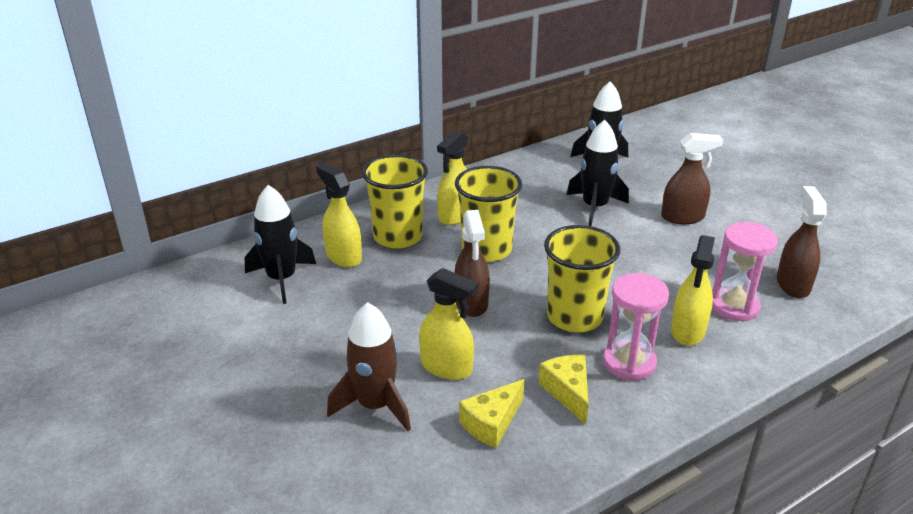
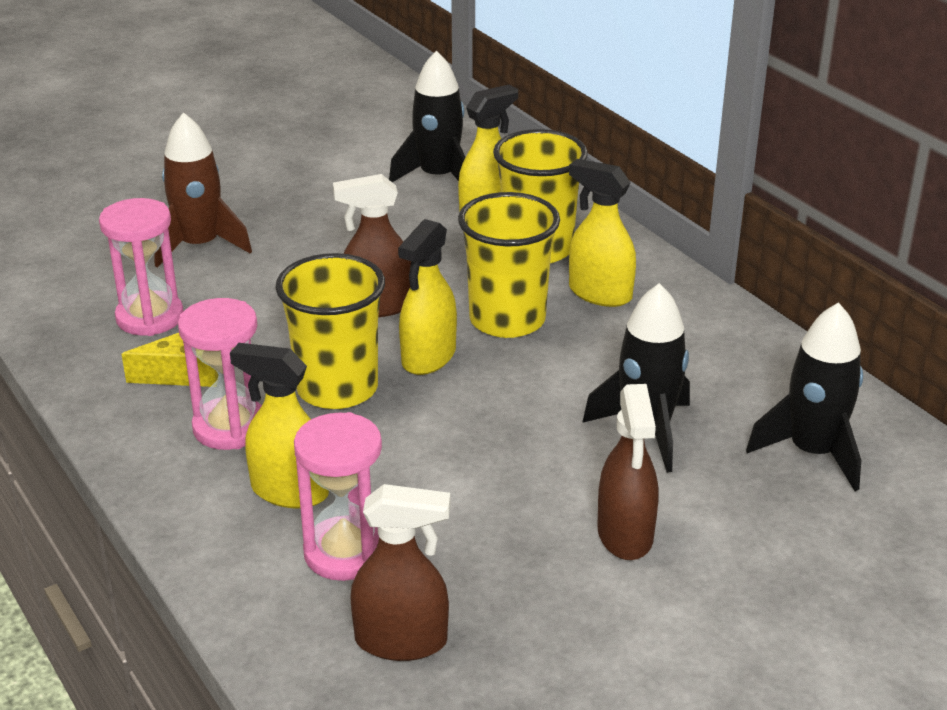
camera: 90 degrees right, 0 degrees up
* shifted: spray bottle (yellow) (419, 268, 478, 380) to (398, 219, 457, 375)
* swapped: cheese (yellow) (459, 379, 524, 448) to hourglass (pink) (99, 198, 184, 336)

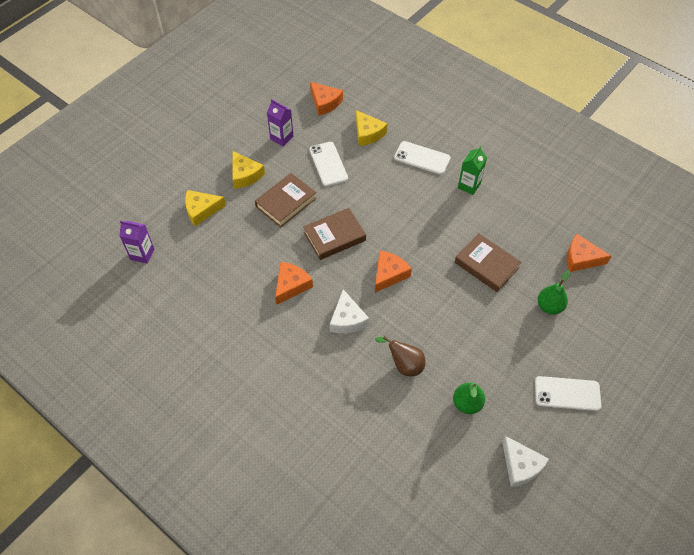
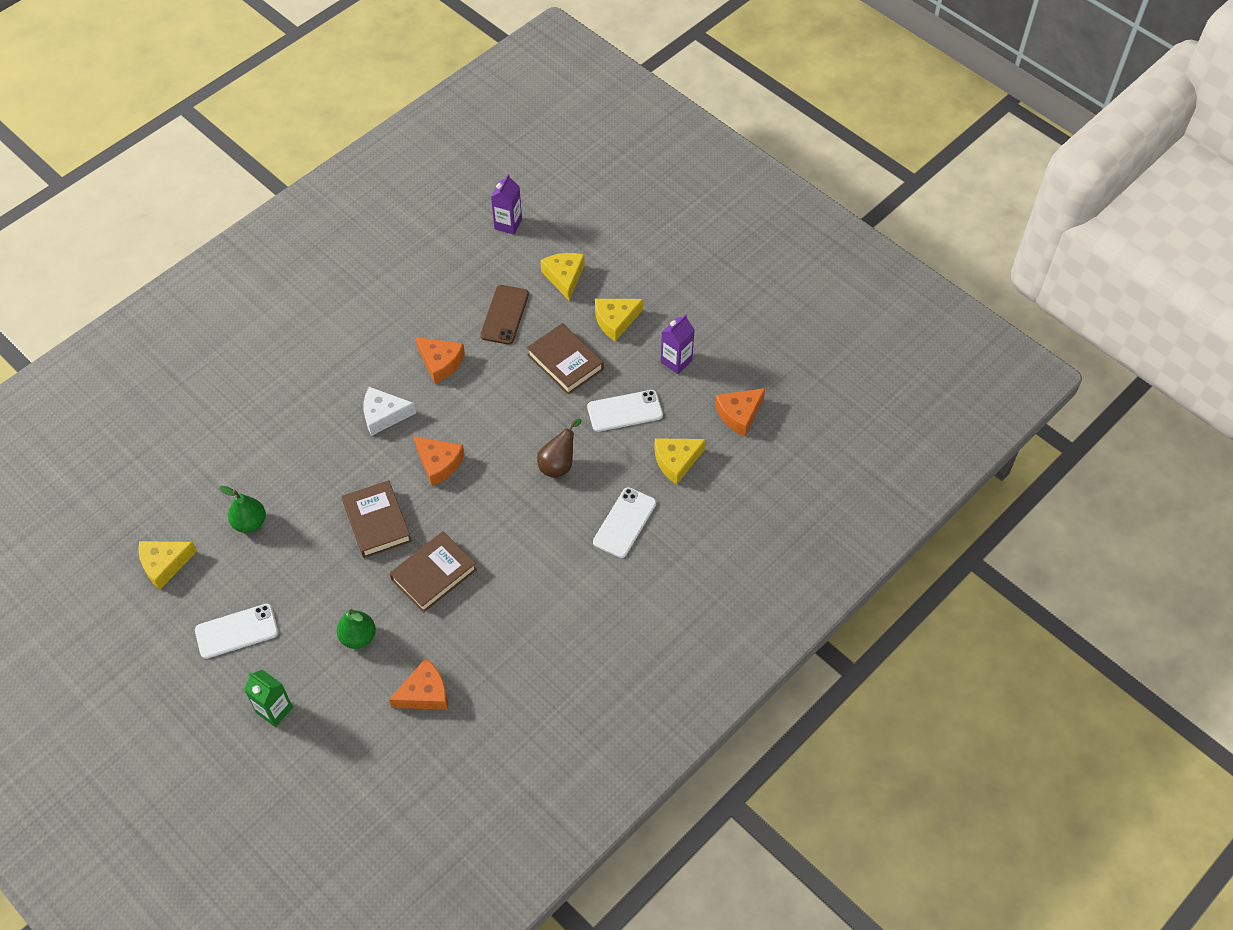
camera: 95 degrees right, 0 degrees up
* new: phone (brown) (480, 285, 529, 345)
* shifted: book (brown) (303, 208, 366, 260) to (342, 480, 412, 558)
* shifted: pear (brown) (375, 336, 425, 376) to (537, 419, 582, 478)
* shifted: carton (green) (458, 146, 487, 195) to (244, 669, 293, 727)
* repainted: cheese (white) (502, 436, 549, 487) to cheese (yellow) (138, 541, 197, 589)
* rotated: phone (white) (535, 376, 601, 411) = (195, 604, 278, 659) 60 degrees clockwise
* rotated: cheese (orange) (567, 234, 611, 272) = (389, 658, 448, 710) 45 degrees clockwise

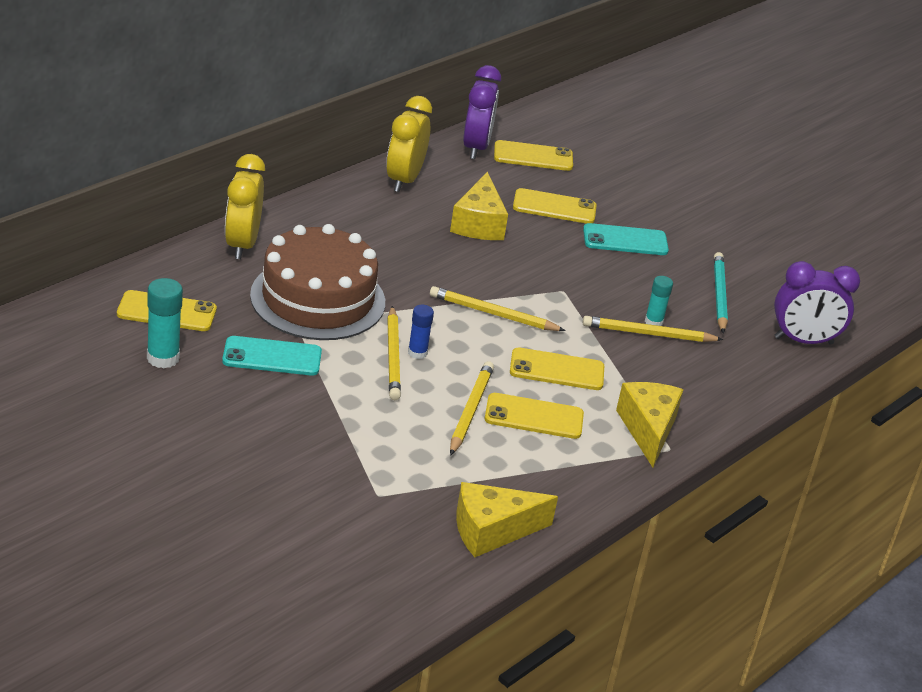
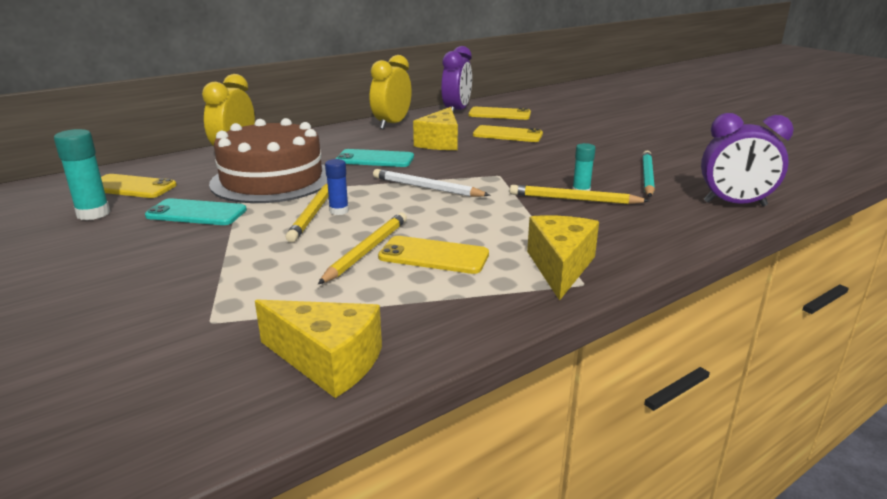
camera: 15 degrees right, 10 degrees down
* gone: phone (yellow) (510, 347, 604, 390)
* shifted: phone (turquoise) (583, 223, 669, 255) to (335, 149, 414, 167)
* repainted: pencil (yellow) (430, 286, 566, 331) to pencil (white) (373, 169, 491, 197)
* rotated: cheese (yellow) (456, 482, 558, 557) = (255, 300, 382, 398) 150 degrees counterclockwise

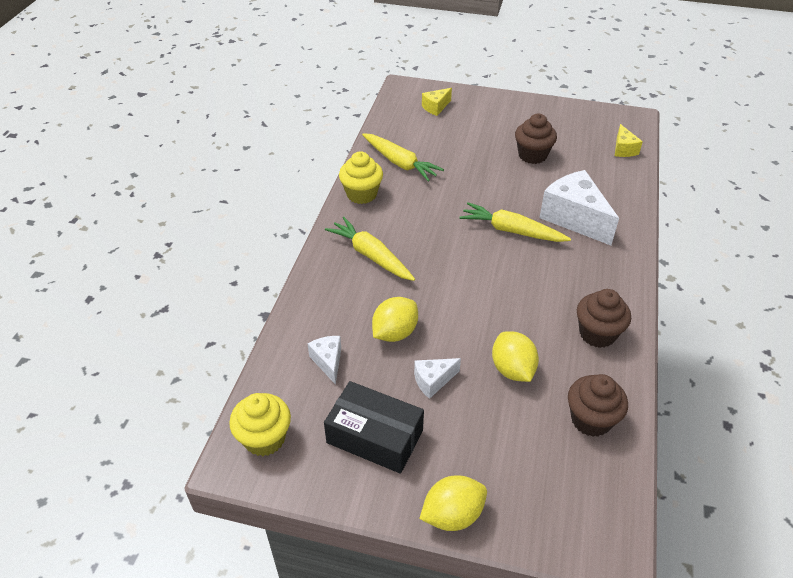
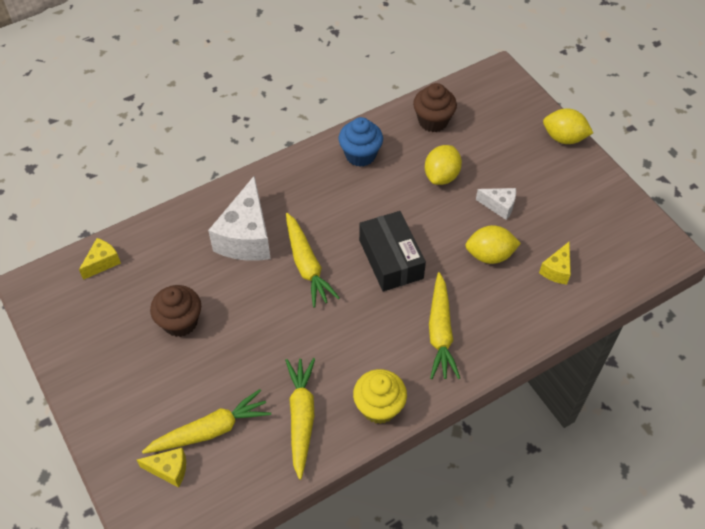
camera: 135 degrees left, 10 degrees up
* gone: cupcake (yellow) (229, 393, 291, 456)
* new: carrot (yellow) (142, 389, 271, 454)
* shifted: box (black) (324, 381, 424, 474) to (359, 211, 426, 292)
* repainted: cheese (white) (307, 336, 341, 385) to cheese (yellow) (539, 242, 571, 285)
* repainted: cupcake (brown) (577, 289, 631, 348) to cupcake (blue) (339, 117, 383, 167)

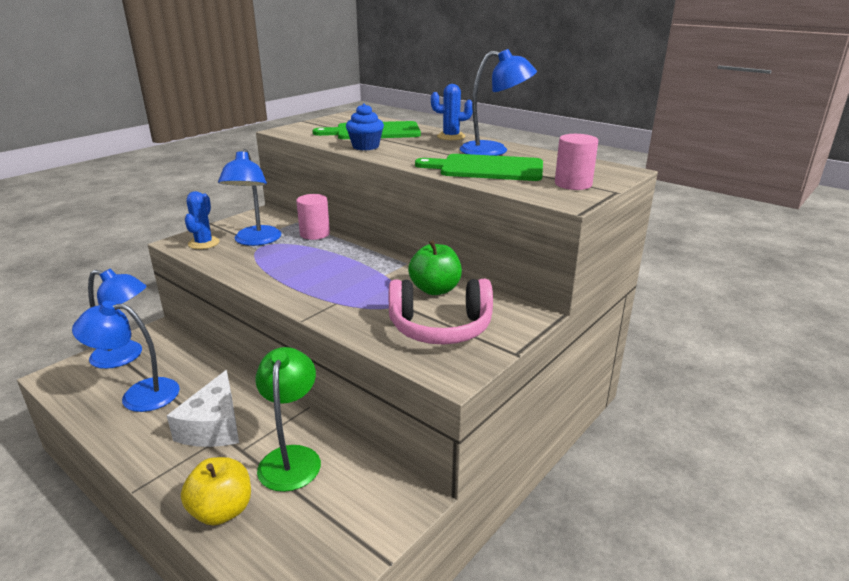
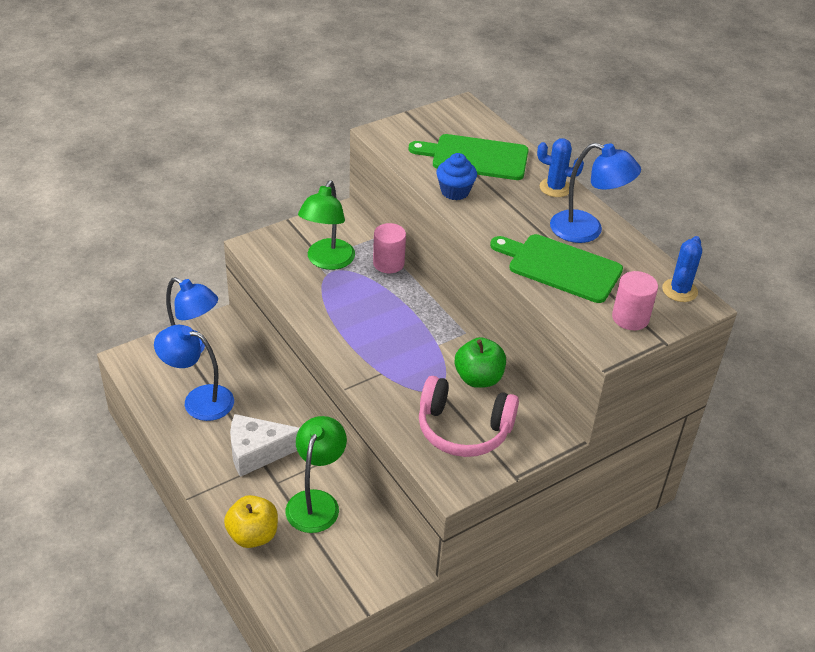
camera: 15 degrees right, 15 degrees up
* shifted: cactus (blue) (185, 191, 220, 249) to (662, 236, 702, 302)
* repainted: lamp (blue) (218, 149, 281, 246) to lamp (green) (298, 180, 355, 270)
* rotated: cheese (white) (167, 370, 239, 447) = (230, 414, 300, 477) 60 degrees clockwise

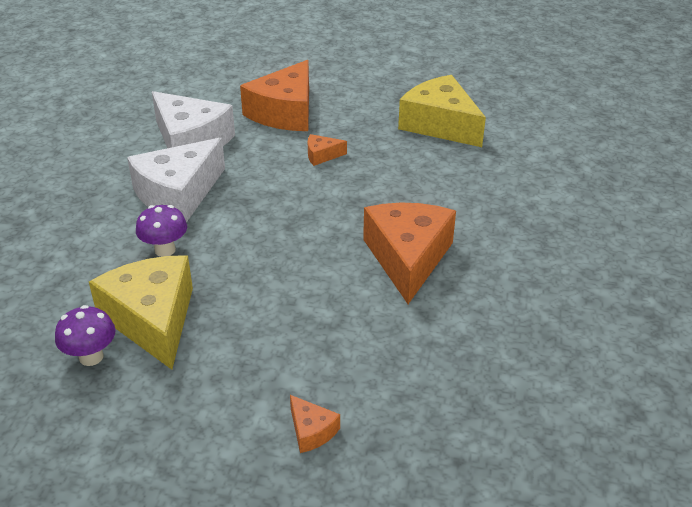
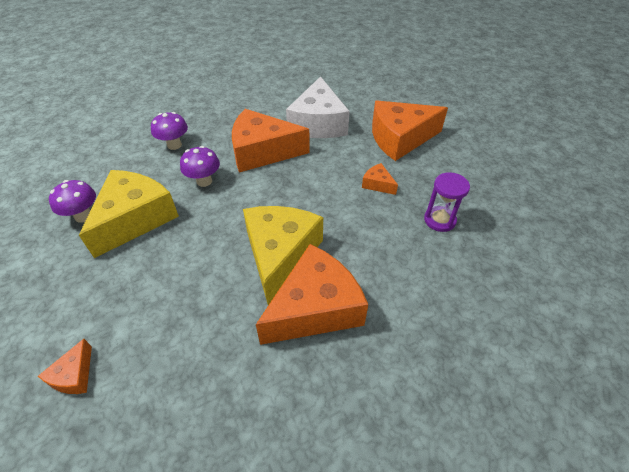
camera: 50 degrees right, 10 degrees up
* new: mushroom (purple) (151, 112, 188, 150)
* new: hourglass (purple) (424, 172, 470, 232)
* shifted: cheese (yellow) (398, 75, 486, 147) to (243, 206, 323, 305)
* repainted: cheese (white) (127, 138, 225, 223) to cheese (orange) (232, 109, 310, 172)

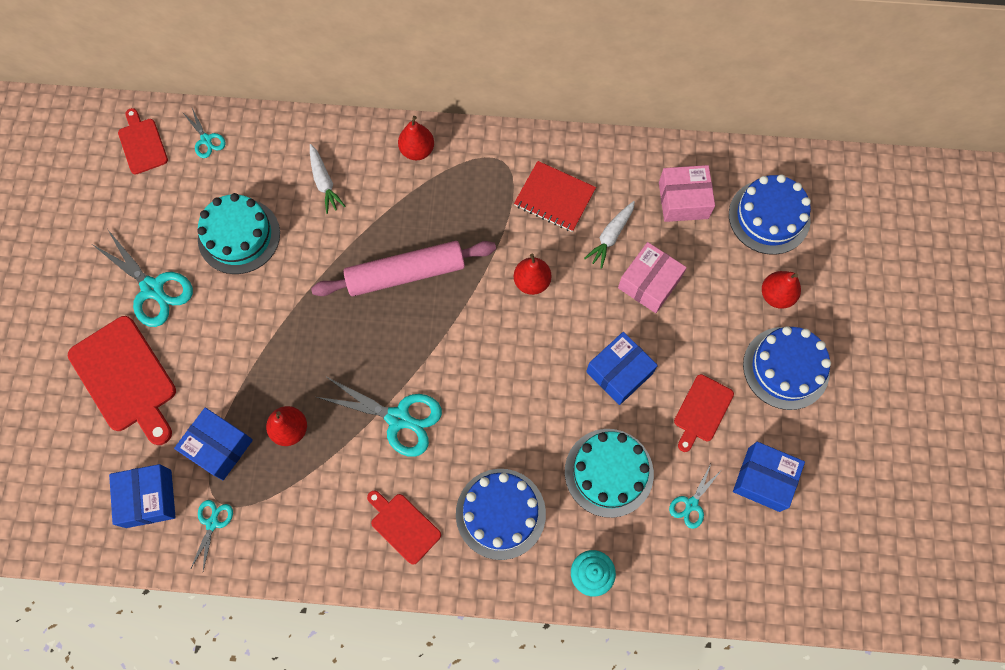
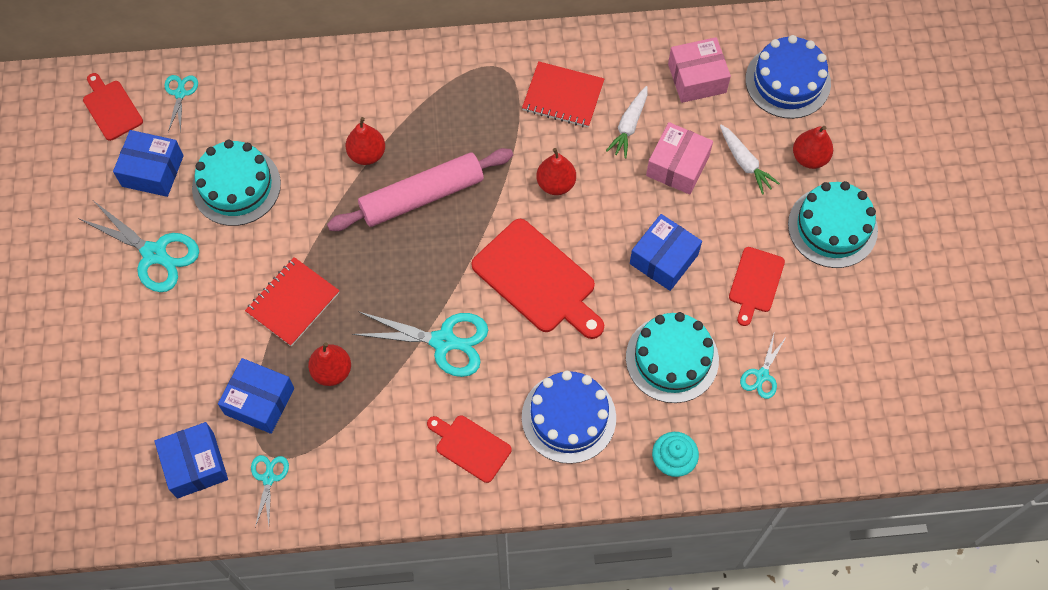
camera: 10 degrees left, 5 degrees down
* new: notebook (red) (245, 257, 340, 346)
* shifted: cutting board (red) (68, 316, 176, 445) to (471, 219, 604, 339)
* shifted: carrot (white) (310, 144, 345, 214) to (720, 125, 780, 195)
* shifted: pear (red) (398, 116, 434, 160) to (346, 117, 385, 165)
* shifted: box (blue) (733, 442, 805, 512) to (113, 130, 184, 197)
* repainted: cake (blue) (743, 326, 831, 410) to cake (turquoise) (788, 181, 878, 268)
* rotated: scissors (turquoise) (183, 108, 226, 158) = (165, 75, 198, 133) 135 degrees counterclockwise

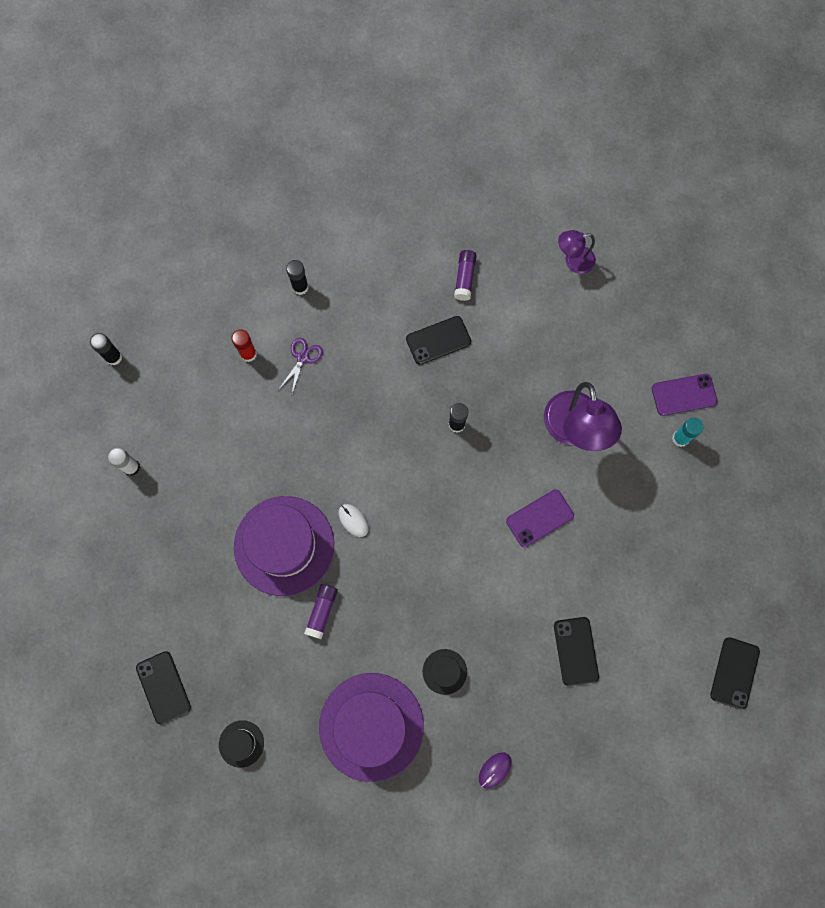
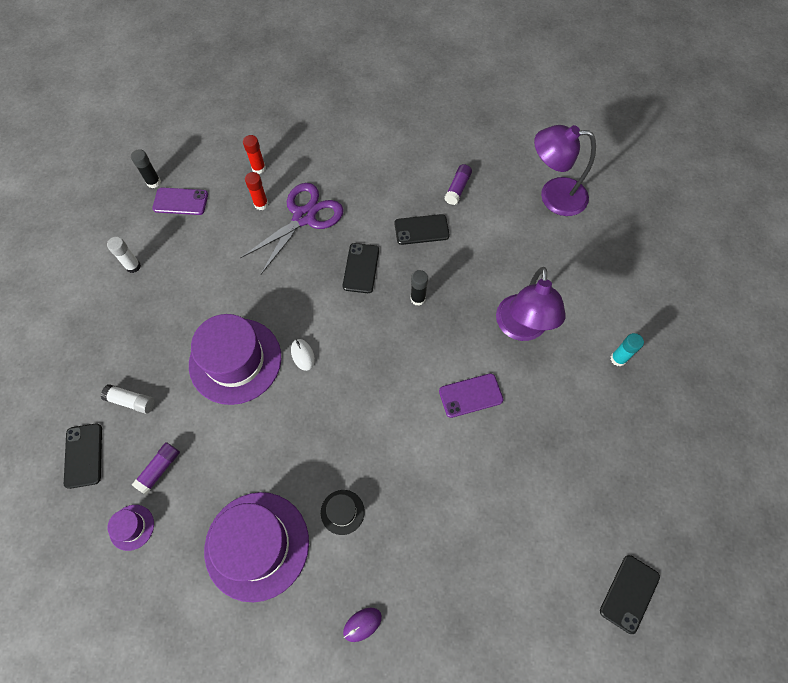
camera: 15 degrees right, 10 degrees down
* gone: glue stick (black) (286, 260, 309, 295)
* new: glue stick (white) (101, 384, 154, 414)
* new: glue stick (red) (243, 135, 266, 174)
* shifted: glue stick (purple) (304, 584, 338, 639) to (132, 442, 180, 495)
* shifted: phone (black) (554, 617, 599, 686) to (343, 243, 379, 293)
* shifted: phone (purple) (652, 374, 718, 416) to (152, 187, 208, 215)
* repainted: hat (black) (219, 720, 264, 768) to hat (purple) (108, 505, 154, 551)
* scaled: scissors (purple) (278, 338, 323, 394) = (240, 183, 344, 274) x2.14
* scaled: lamp (purple) (558, 230, 596, 274) = (534, 125, 596, 216) x1.80

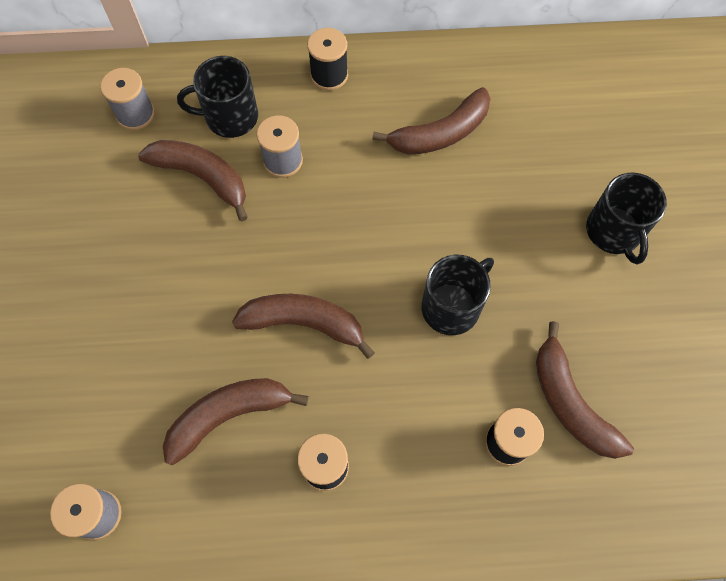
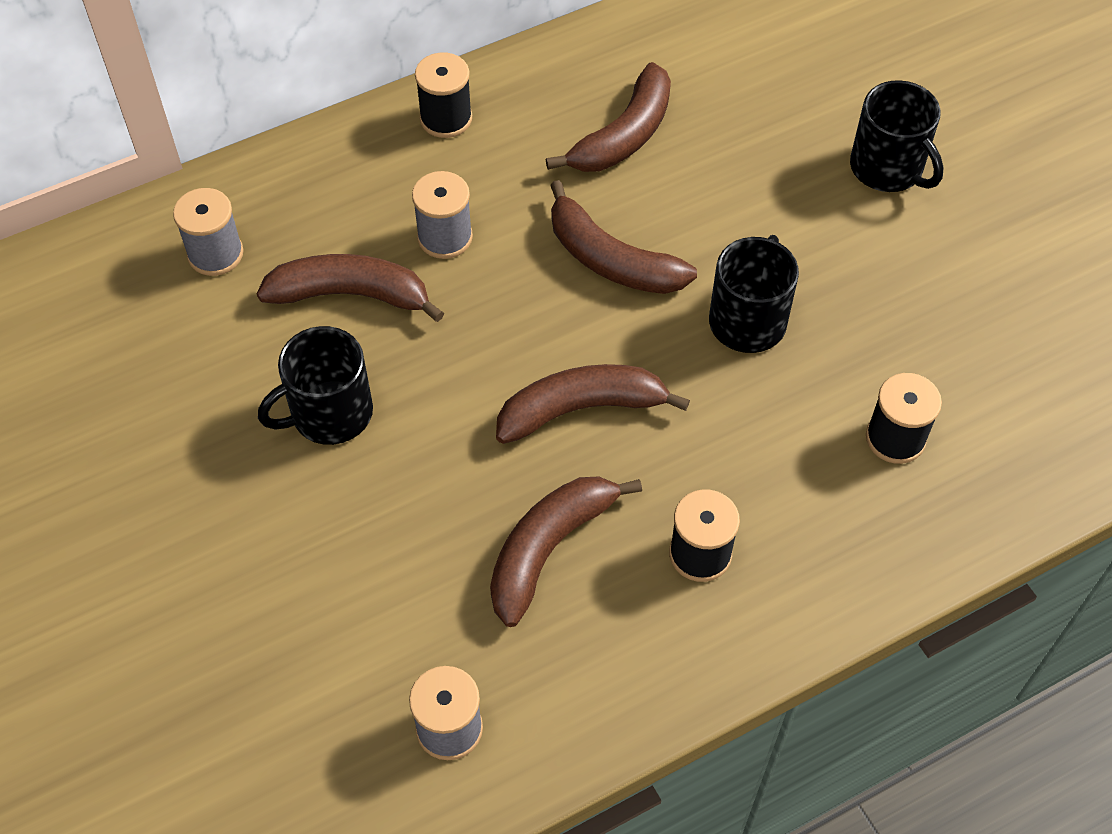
camera: 25 degrees left, 10 degrees down
* shifted: mug (black) (177, 56, 258, 138) to (258, 326, 373, 445)
* shifted: banana (brown) (536, 321, 634, 459) to (550, 180, 697, 294)

